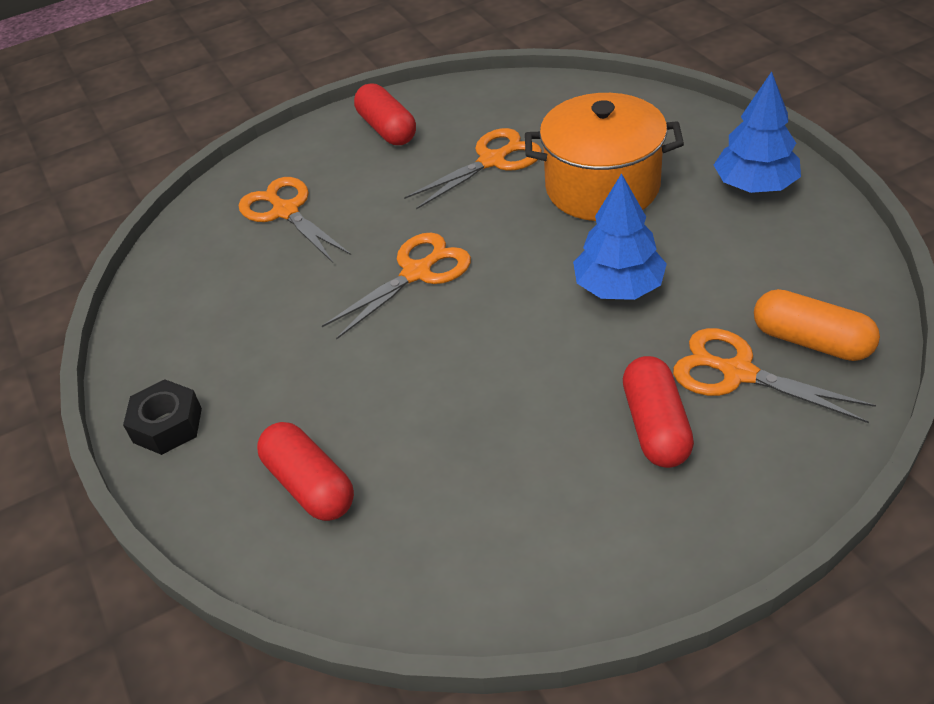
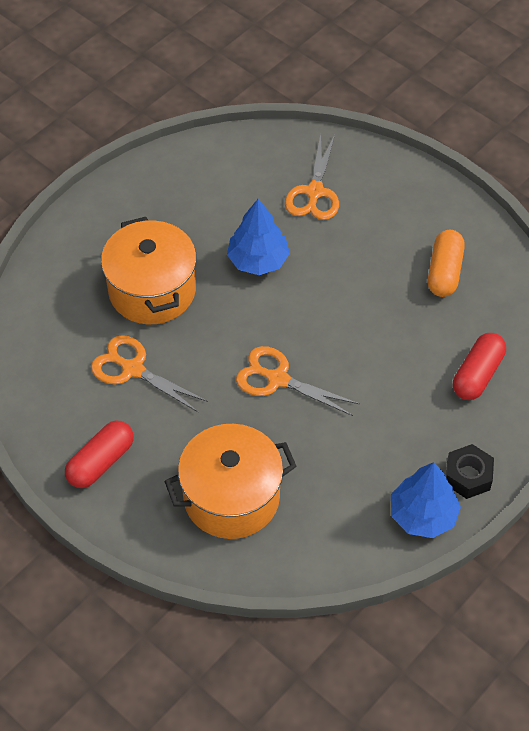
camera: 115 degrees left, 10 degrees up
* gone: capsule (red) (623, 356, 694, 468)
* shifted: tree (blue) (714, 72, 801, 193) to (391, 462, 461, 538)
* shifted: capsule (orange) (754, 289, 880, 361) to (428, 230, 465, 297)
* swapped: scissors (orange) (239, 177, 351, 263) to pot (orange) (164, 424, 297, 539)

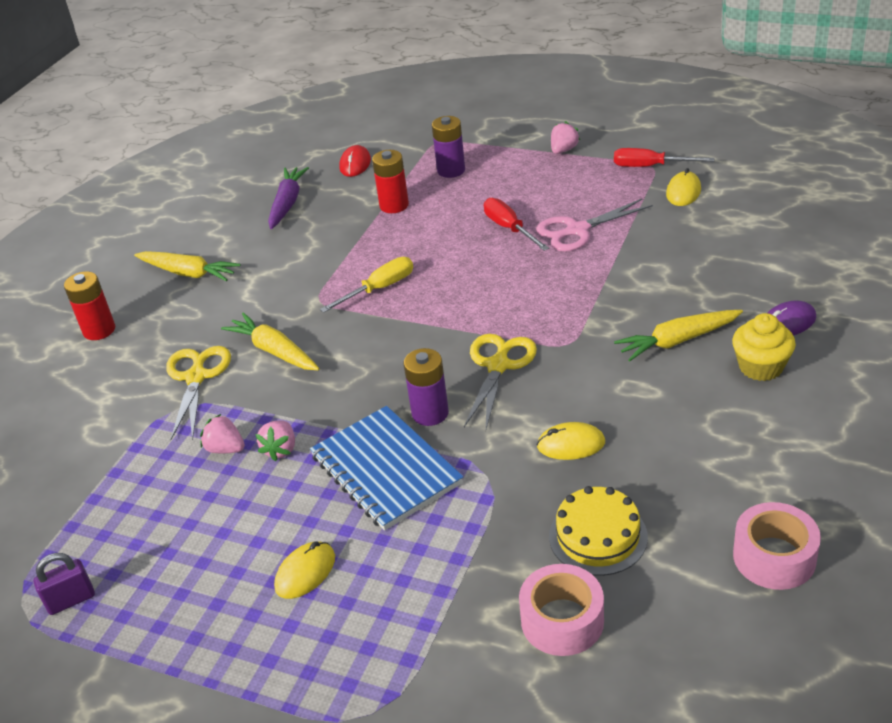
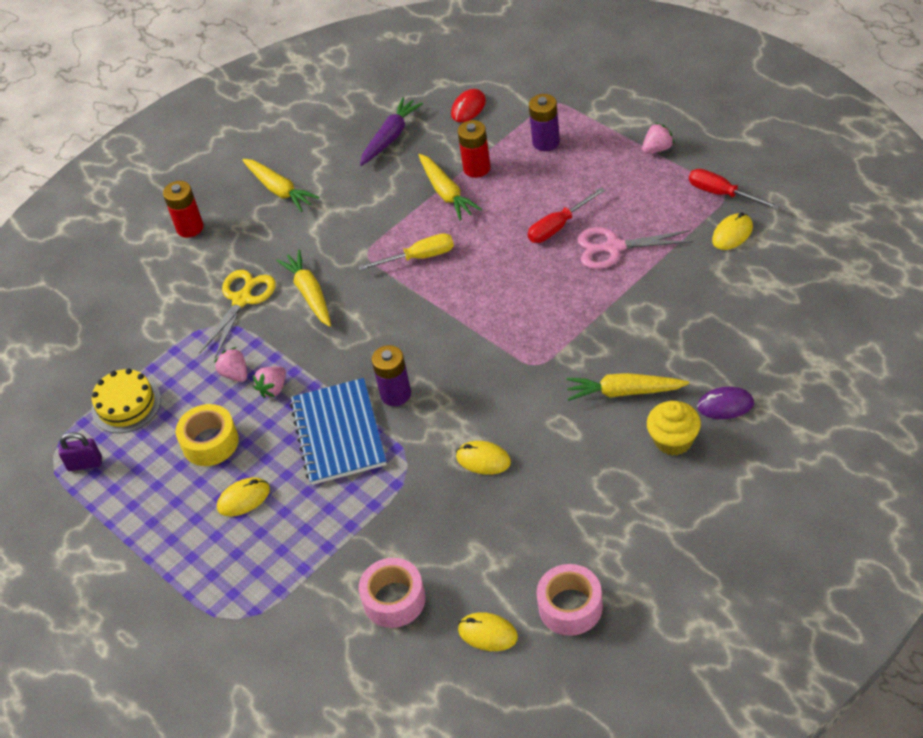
camera: 25 degrees right, 10 degrees up
* gone: scissors (yellow) (464, 334, 537, 429)
* new: tape (yellow) (176, 404, 239, 466)
* new: carrot (yellow) (419, 154, 482, 221)
* new: mouse (yellow) (458, 612, 518, 651)
* shifted: cake (yellow) (549, 486, 648, 576) to (92, 369, 161, 433)
* rotated: screwdriver (red) (484, 198, 549, 251) = (528, 187, 605, 243) 120 degrees counterclockwise

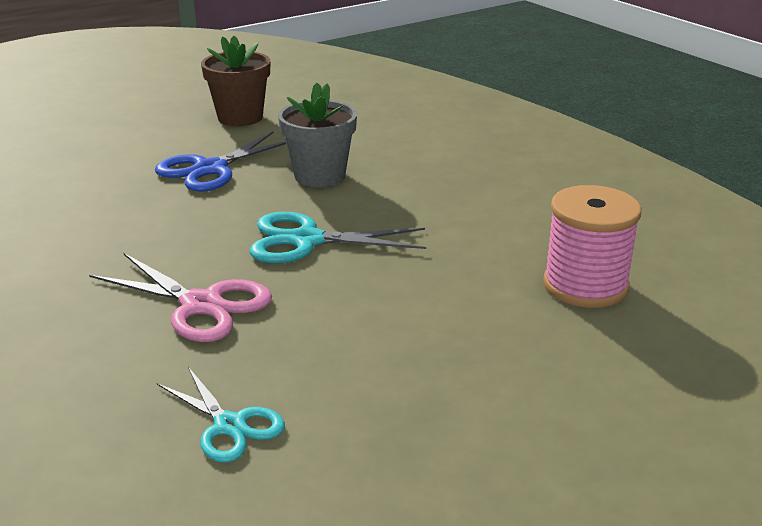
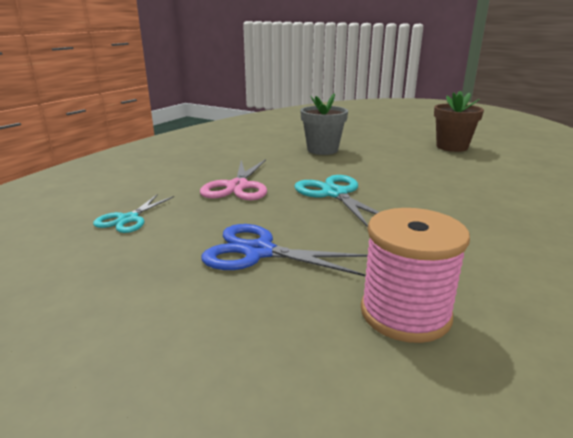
camera: 65 degrees right, 5 degrees down
* shifted: scissors (blue) (155, 132, 286, 192) to (201, 224, 367, 276)
* shifted: flower pot (grey) (278, 83, 357, 187) to (300, 93, 348, 155)

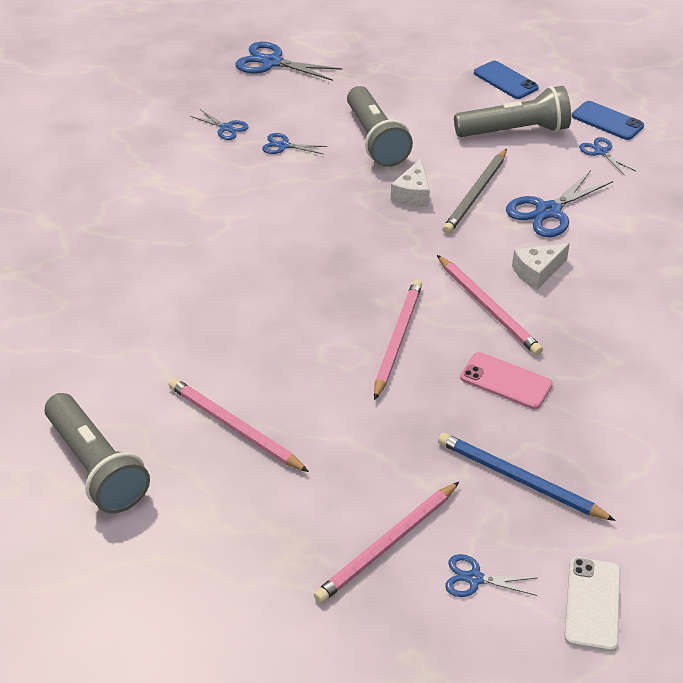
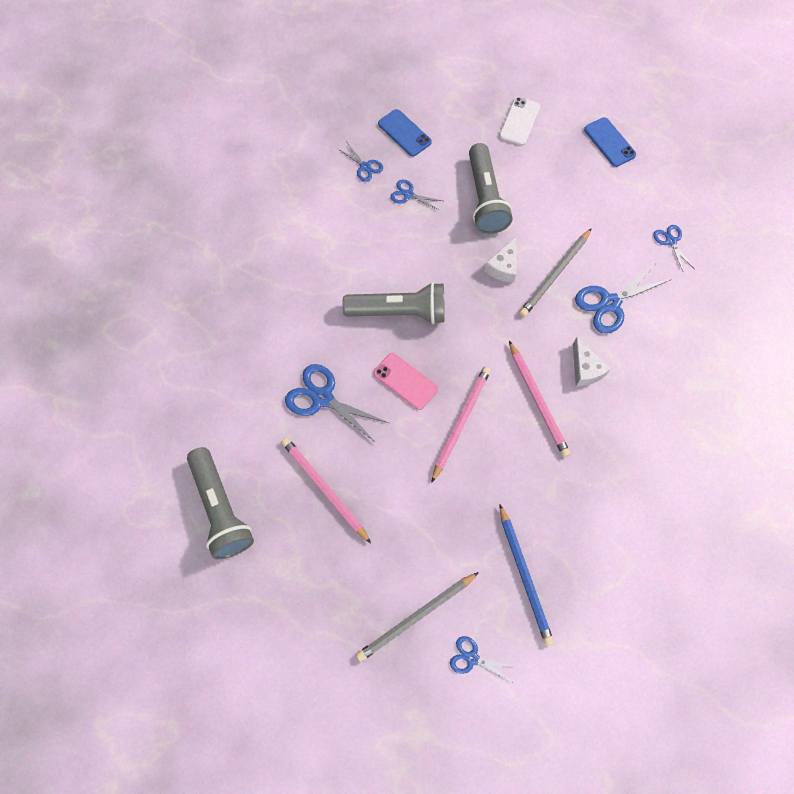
camera: 10 degrees right, 25 degrees up
* shifted: scissors (blue) (235, 42, 342, 81) to (285, 364, 389, 443)
* shifted: flashlight (grey) (454, 86, 571, 137) to (342, 282, 445, 324)
* shifted: phone (pink) (460, 352, 553, 409) to (374, 353, 438, 410)
* shifted: phone (white) (564, 557, 621, 652) to (499, 97, 540, 146)
* shifted: phone (blue) (572, 101, 644, 140) to (378, 109, 432, 156)
* repainted: pencil (pink) (314, 482, 459, 603) to pencil (grey) (356, 572, 479, 662)
* rotated: pencil (blue) (438, 433, 616, 521) = (500, 505, 554, 646) 150 degrees counterclockwise
* rotated: cheese (white) (512, 243, 570, 290) = (573, 337, 611, 386) 90 degrees counterclockwise

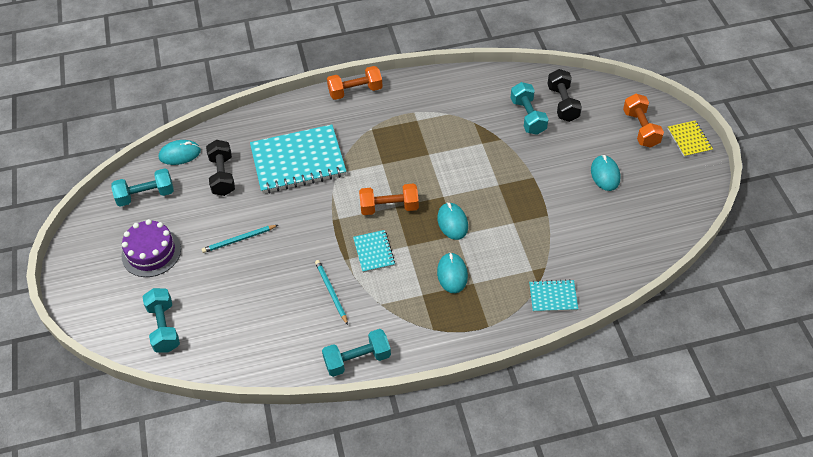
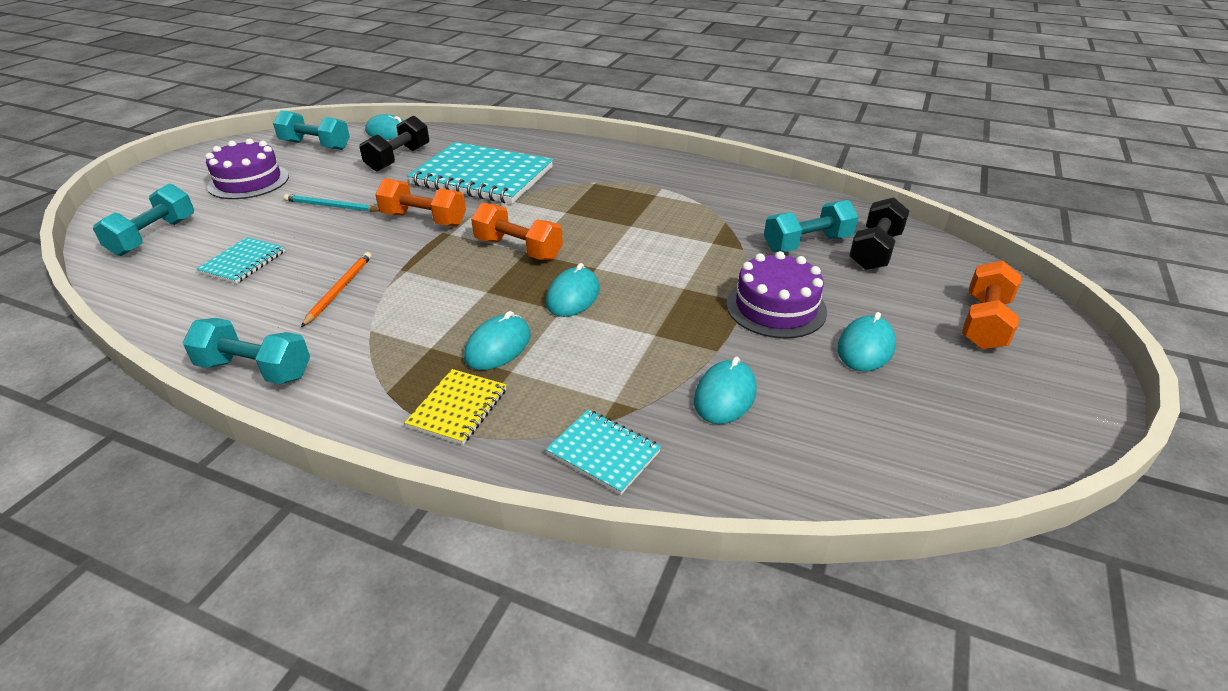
camera: 35 degrees right, 15 degrees down
* new: mouse (turquoise) (694, 357, 757, 424)
* new: cake (purple) (726, 251, 827, 339)
* shifted: dumbbell (orange) (327, 66, 383, 100) to (375, 178, 466, 226)
* shifted: notebook (turquoise) (353, 230, 395, 273) to (196, 237, 285, 284)
* shifted: notebook (yellow) (668, 120, 713, 157) to (404, 369, 506, 445)
* repainted: pencil (turquoise) (315, 260, 348, 325) to pencil (orange) (301, 252, 372, 327)
* rotated: dumbbell (turquoise) (511, 82, 548, 135) = (764, 200, 858, 252) 45 degrees clockwise

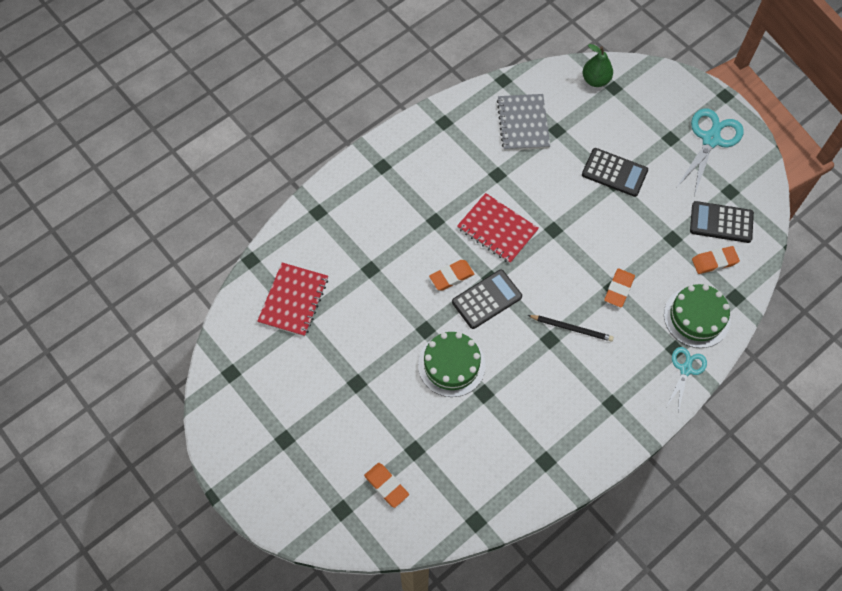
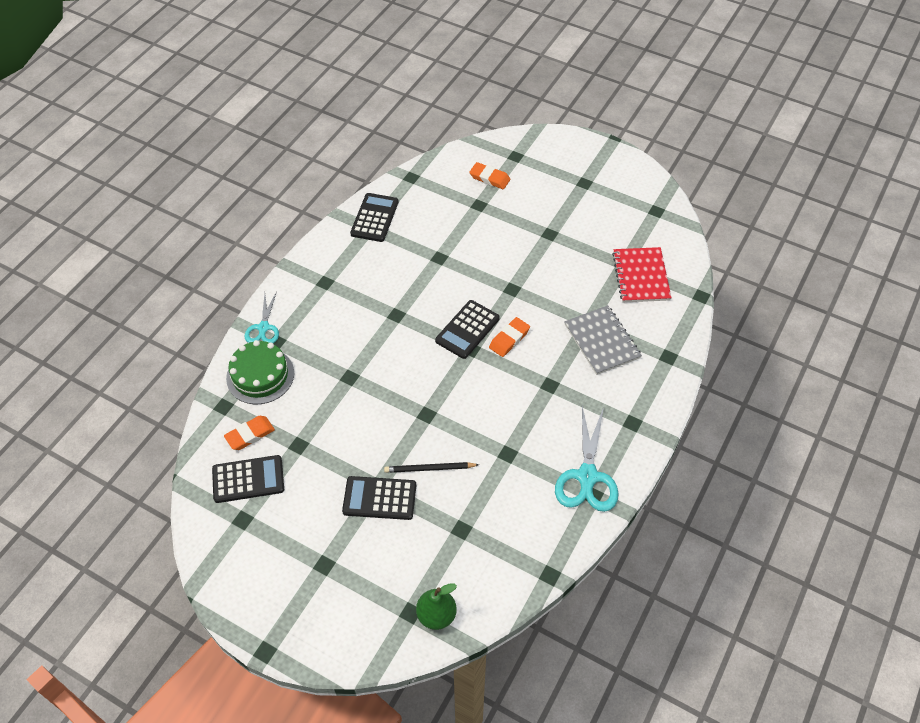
camera: 160 degrees right, 10 degrees down
* gone: cake (green) (418, 332, 486, 397)
* gone: notebook (red) (457, 193, 539, 263)
* gone: eraser (orange) (604, 268, 635, 307)
* new: calculator (black) (350, 193, 399, 242)
* shifted: notebook (grey) (497, 94, 550, 151) to (564, 305, 642, 375)
* shifted: pencil (black) (528, 315, 614, 342) to (384, 462, 479, 473)
* shifted: scissors (turquoise) (676, 108, 743, 196) to (555, 406, 619, 512)

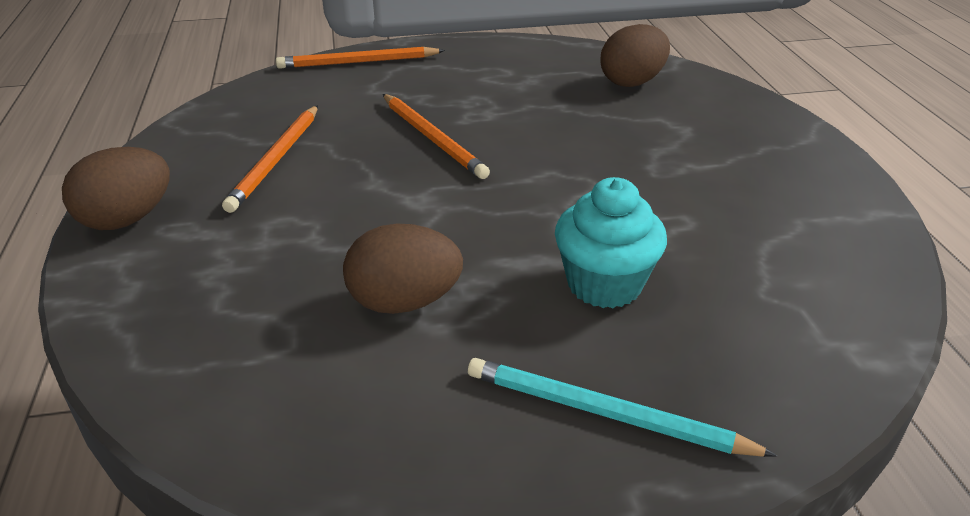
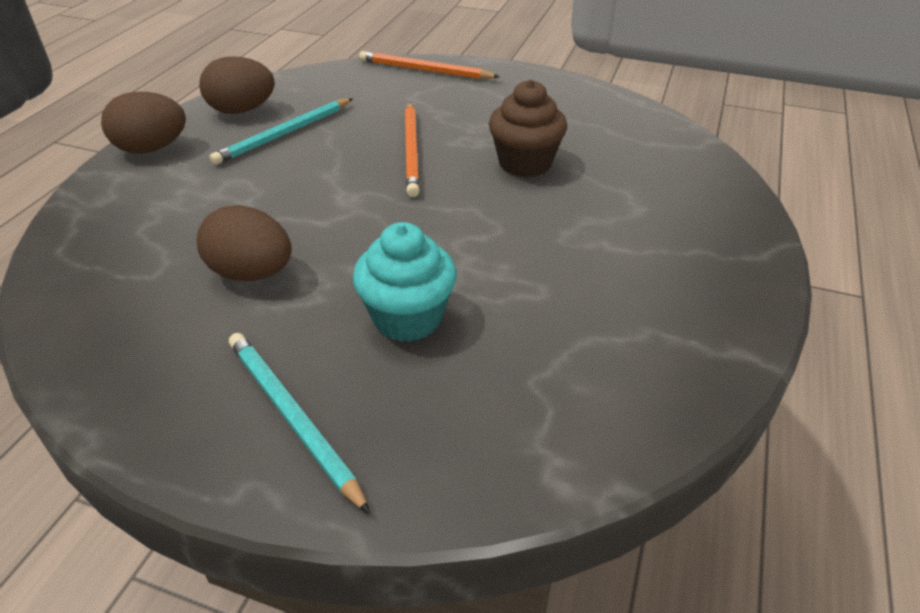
camera: 30 degrees right, 5 degrees up
* new: cupcake (brown) (489, 80, 567, 178)
* shifted: egg (brown) (601, 24, 670, 87) to (199, 56, 275, 114)
* repainted: pencil (orange) (222, 105, 318, 213) to pencil (turquoise) (209, 98, 353, 165)

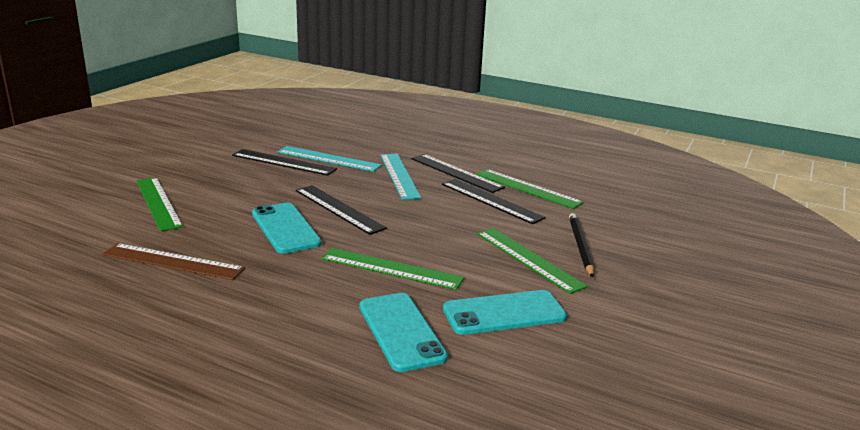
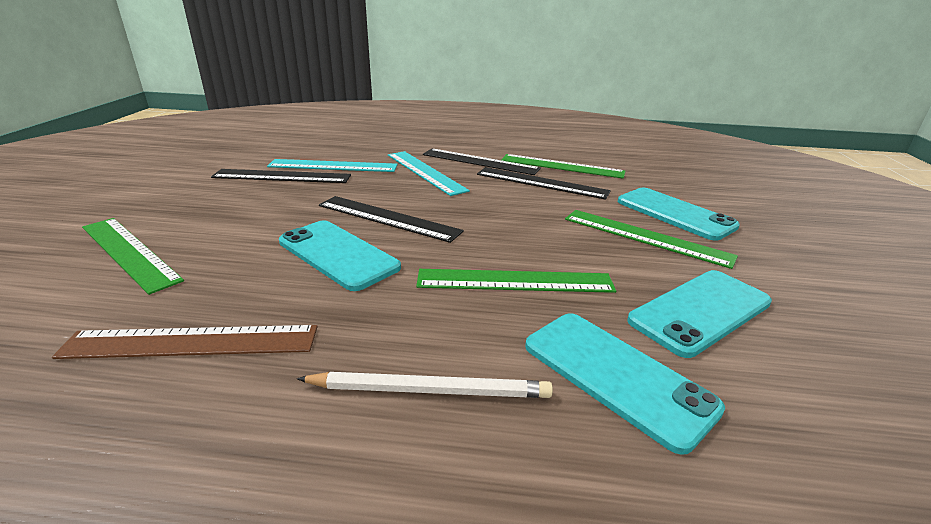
camera: 20 degrees left, 5 degrees up
* new: pencil (white) (297, 372, 553, 398)
* swapped: pencil (black) (569, 213, 594, 278) to phone (turquoise) (618, 188, 740, 241)

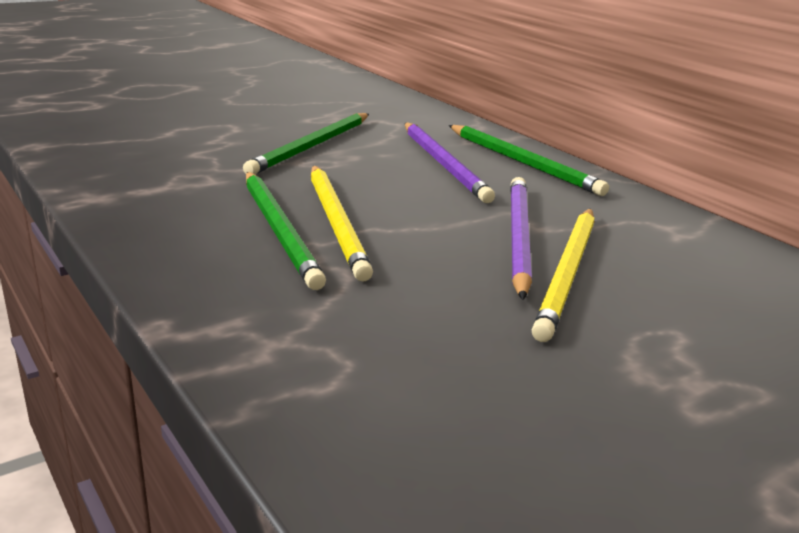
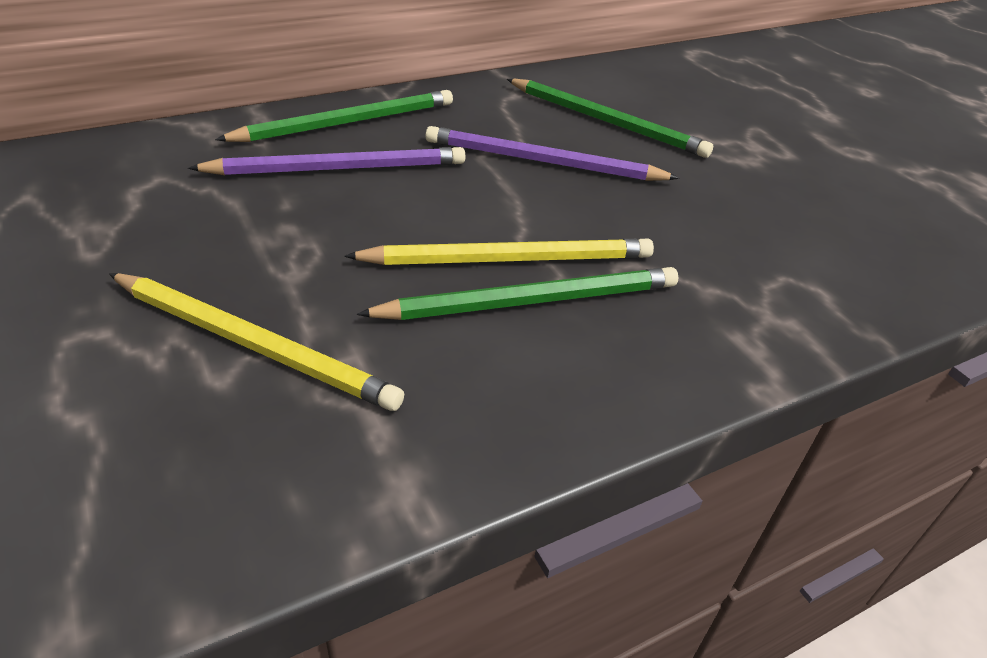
camera: 85 degrees left, 15 degrees up
* shifted: pencil (green) (243, 113, 369, 174) to (507, 79, 713, 158)
* shifted: pencil (yellow) (532, 209, 595, 342) to (109, 273, 404, 411)

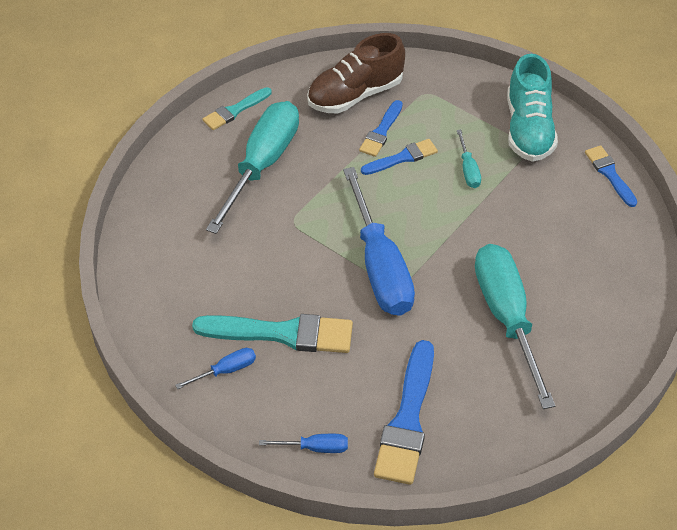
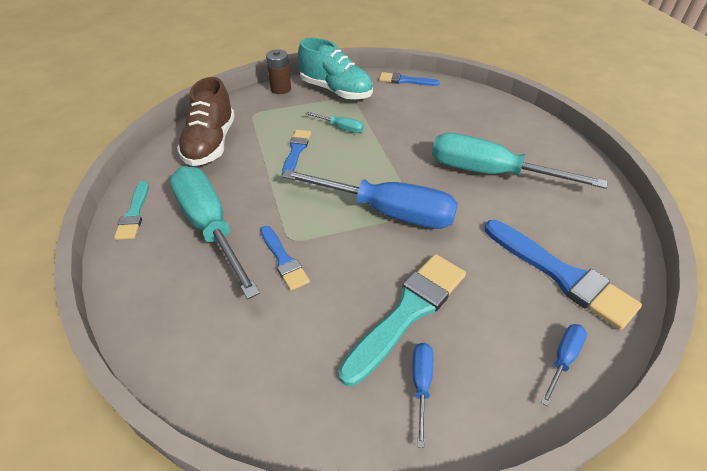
camera: 55 degrees left, 5 degrees down
* new: battery (brown) (266, 49, 291, 94)
* shifted: brush (blue) (359, 100, 403, 157) to (260, 226, 310, 291)

